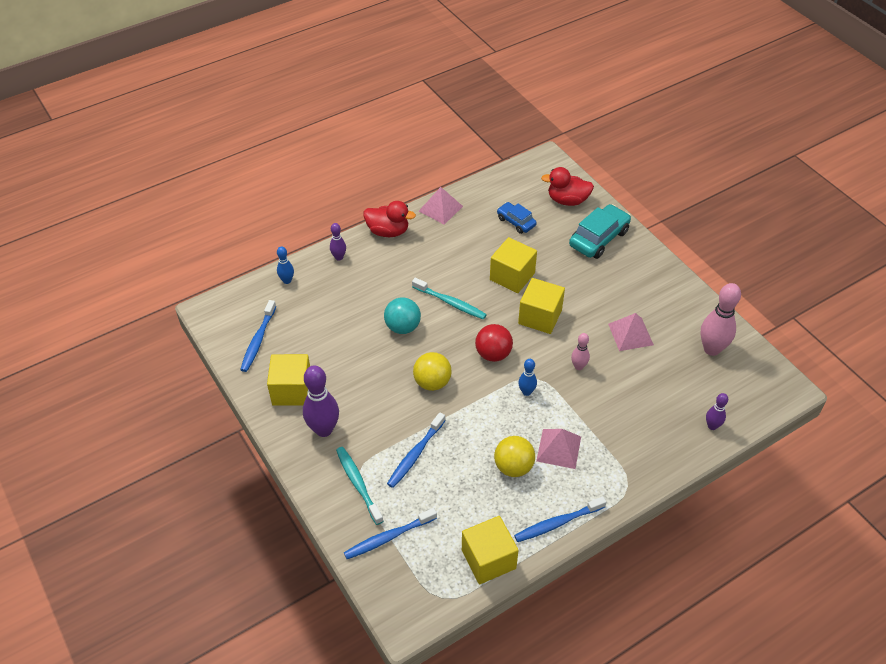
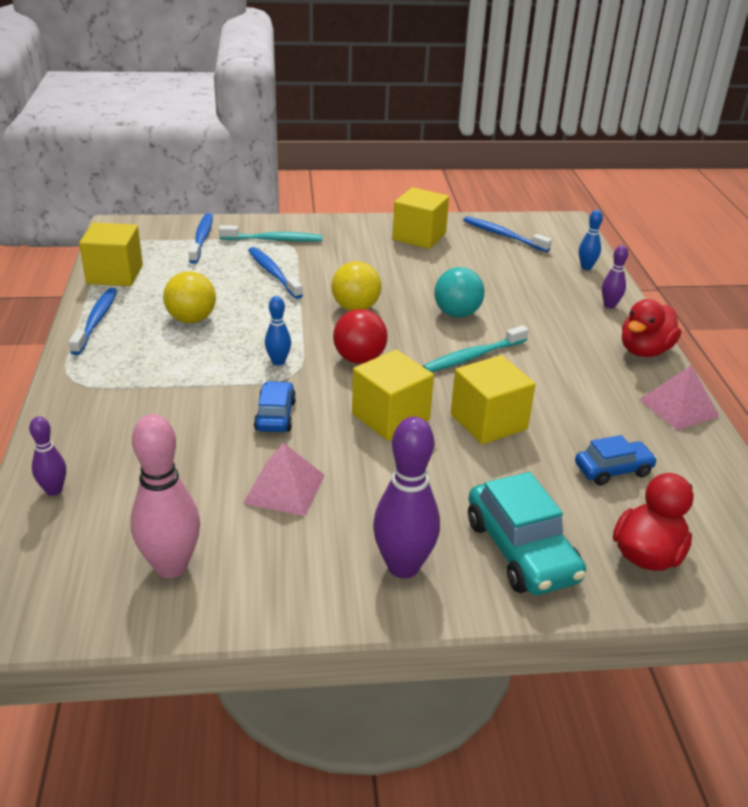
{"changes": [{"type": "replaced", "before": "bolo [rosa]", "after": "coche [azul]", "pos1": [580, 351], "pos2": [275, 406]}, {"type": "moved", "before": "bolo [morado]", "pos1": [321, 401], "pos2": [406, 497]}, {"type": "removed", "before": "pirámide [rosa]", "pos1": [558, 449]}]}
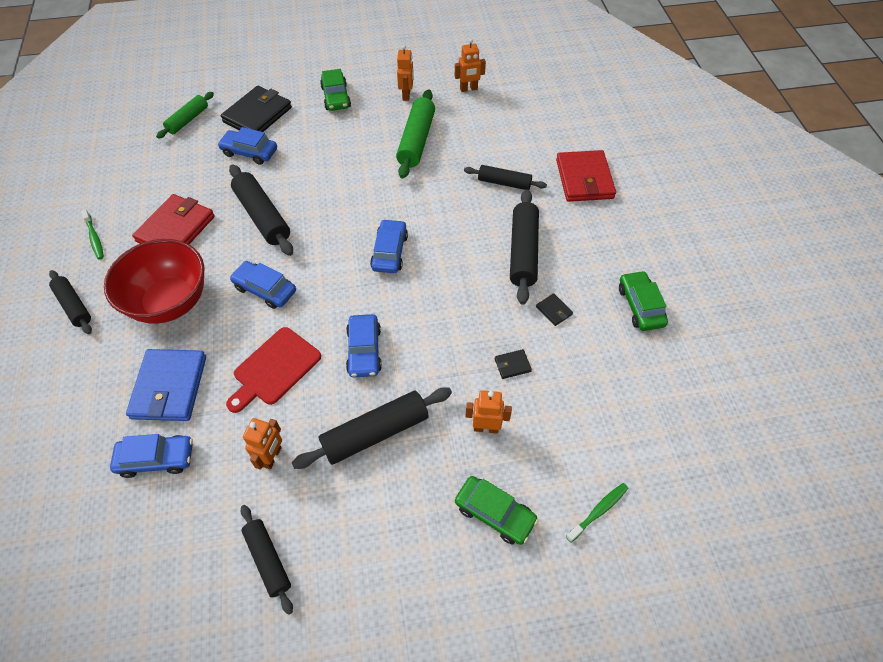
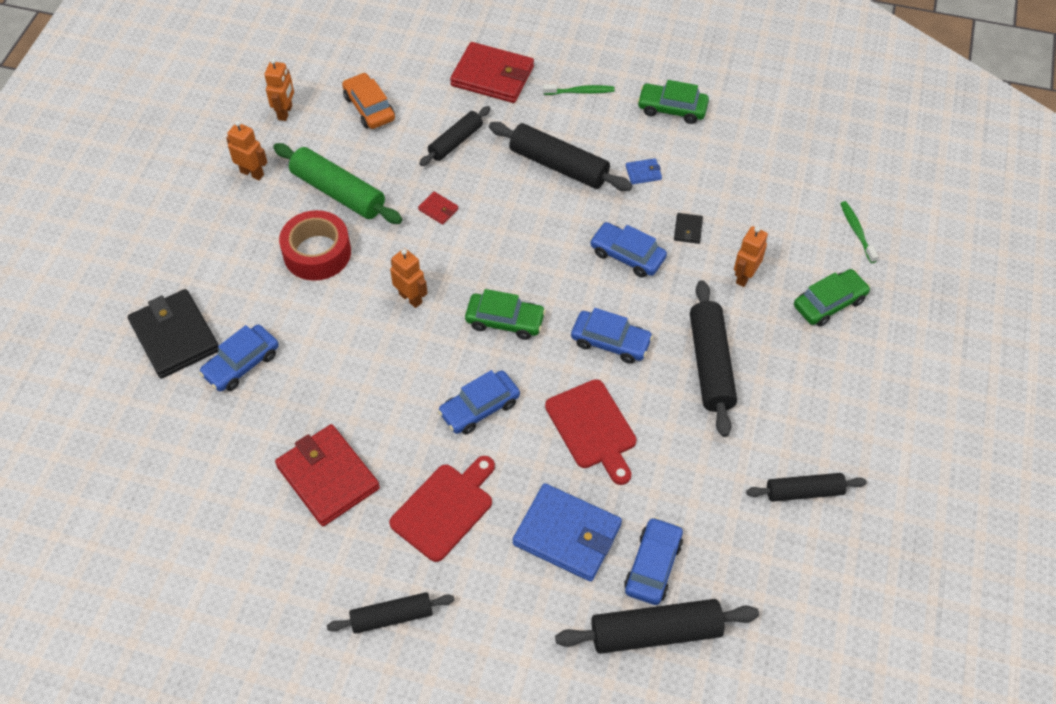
{"changes": [{"type": "added", "after": "cinta adhesiva [rojo]", "pos2": [315, 245]}, {"type": "added", "after": "coche [naranja]", "pos2": [368, 101]}, {"type": "replaced", "before": "cuenco [rojo]", "after": "tabla de cortar [rojo]", "pos1": [154, 281], "pos2": [442, 509]}, {"type": "moved", "before": "robot [naranja]", "pos1": [262, 444], "pos2": [409, 278]}, {"type": "added", "after": "cartera [rojo]", "pos2": [438, 208]}, {"type": "moved", "before": "coche [verde]", "pos1": [335, 90], "pos2": [505, 314]}, {"type": "moved", "before": "cepillo de dientes [verde]", "pos1": [92, 234], "pos2": [579, 89]}, {"type": "moved", "before": "rodillo [negro]", "pos1": [261, 210], "pos2": [657, 626]}, {"type": "moved", "before": "coche [azul]", "pos1": [389, 246], "pos2": [628, 249]}, {"type": "recoloured", "before": "cartera [negro]", "after": "cartera [azul]", "pos1": [554, 309], "pos2": [644, 171]}, {"type": "removed", "before": "rodillo [verde]", "pos1": [185, 115]}]}
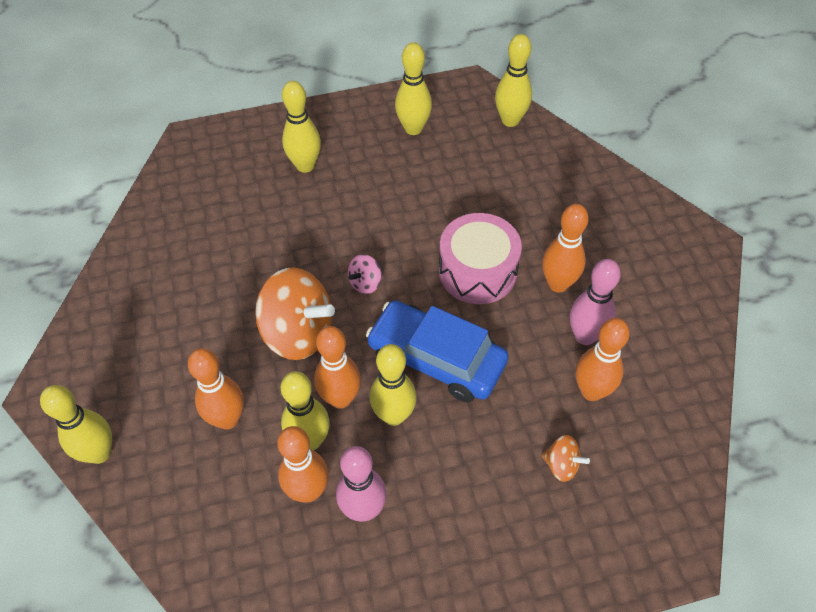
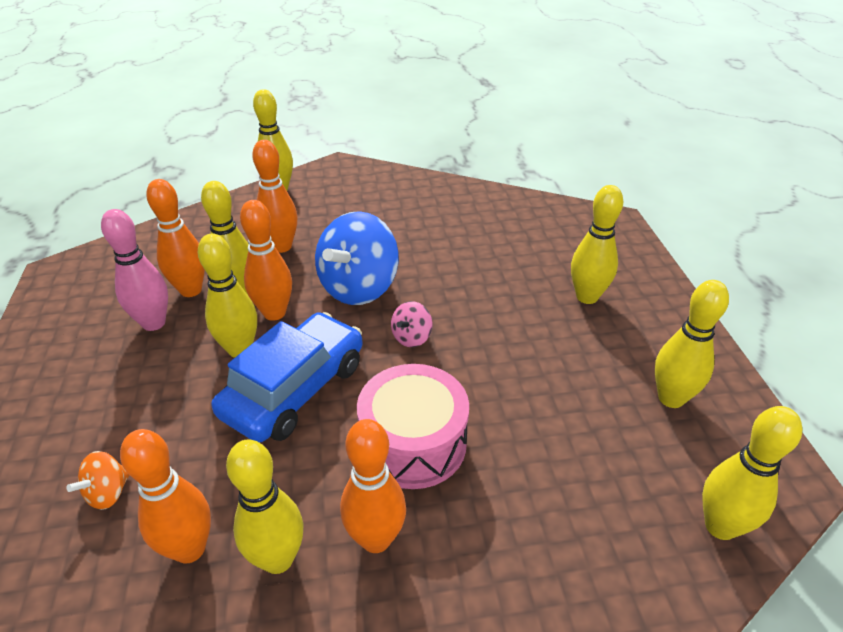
{"changes": [{"type": "recoloured", "before": "bolo [rosa]", "after": "bolo [amarillo]", "pos1": [595, 302], "pos2": [264, 506]}, {"type": "recoloured", "before": "peonza [naranja]", "after": "peonza [azul]", "pos1": [295, 313], "pos2": [357, 258]}, {"type": "turned", "before": "peonza [rosa]", "pos1": [365, 274], "pos2": [412, 324], "turn": -105}]}
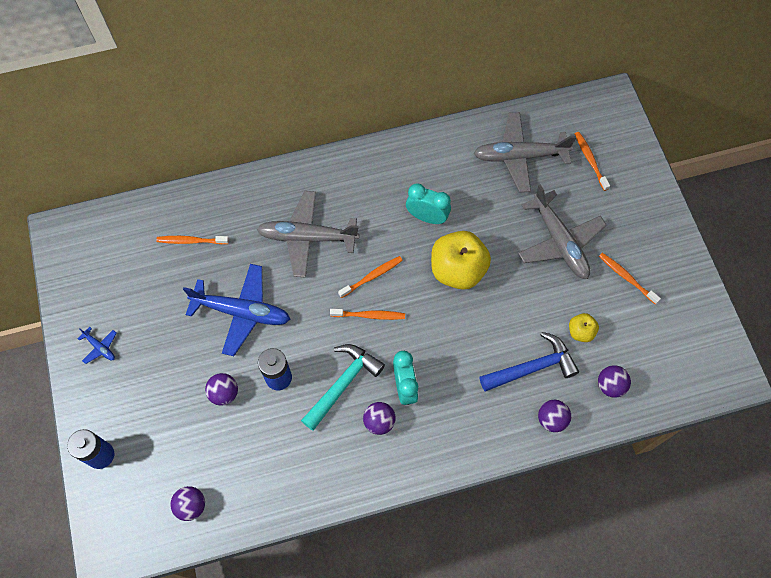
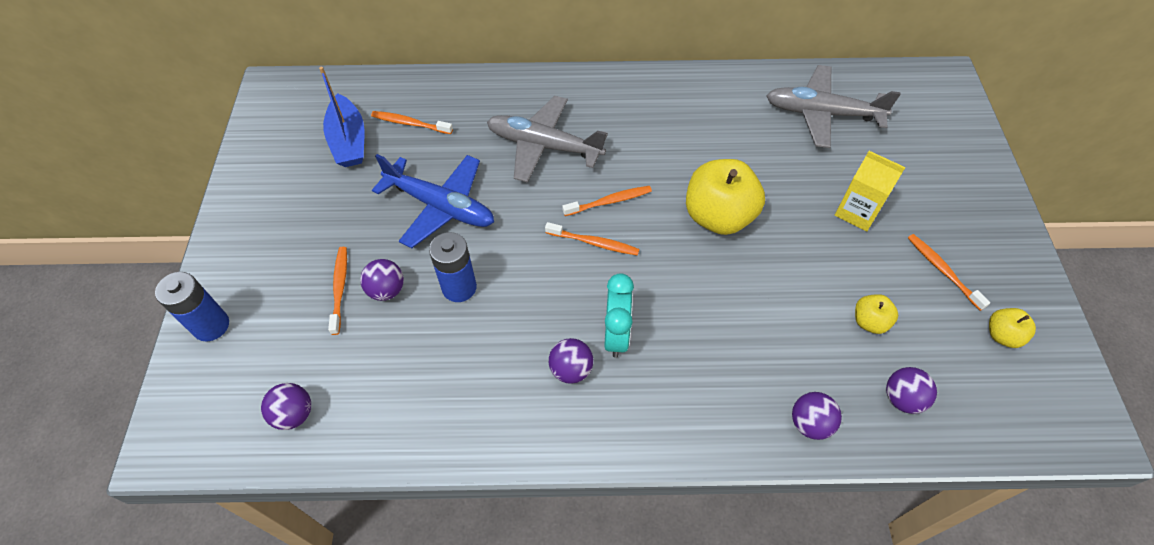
{"changes": [{"type": "added", "after": "barco [azul]", "pos2": [341, 117]}, {"type": "moved", "before": "cepillo de dientes [naranja]", "pos1": [592, 161], "pos2": [337, 291]}, {"type": "replaced", "before": "avión [gris]", "after": "cartón de leche [amarillo]", "pos1": [562, 231], "pos2": [870, 191]}, {"type": "added", "after": "manzana [amarillo]", "pos2": [1012, 328]}, {"type": "removed", "before": "avión [azul]", "pos1": [97, 345]}, {"type": "removed", "before": "martillo [turquesa]", "pos1": [343, 387]}, {"type": "removed", "before": "despertador [turquesa]", "pos1": [428, 203]}, {"type": "removed", "before": "martillo [azul]", "pos1": [529, 361]}]}
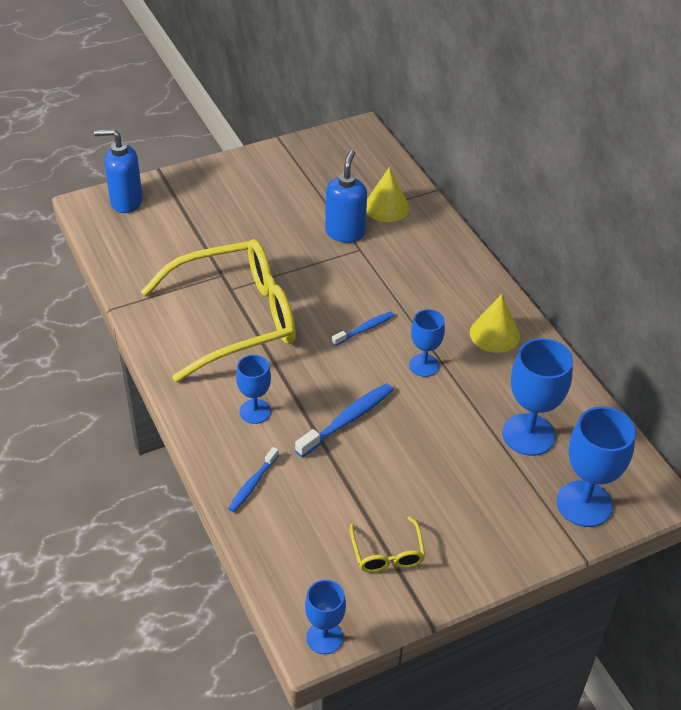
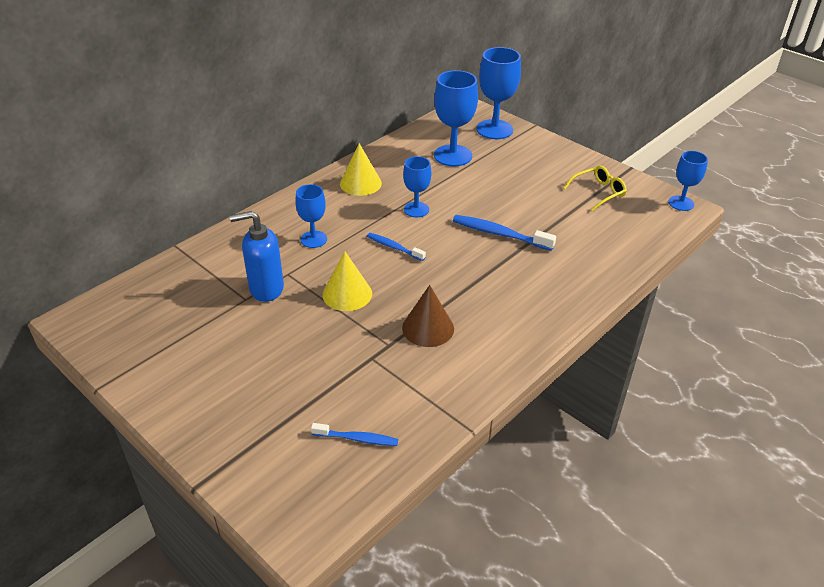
{"changes": [{"type": "moved", "before": "copa [azul]", "pos1": [253, 389], "pos2": [311, 216]}, {"type": "moved", "before": "cepillo de dientes [azul]", "pos1": [253, 479], "pos2": [354, 434]}, {"type": "moved", "before": "cono [amarillo]", "pos1": [387, 194], "pos2": [347, 281]}, {"type": "replaced", "before": "gafas [amarillo]", "after": "cono [marrón]", "pos1": [218, 310], "pos2": [428, 316]}, {"type": "removed", "before": "dispensador de jabón [azul]", "pos1": [118, 171]}]}
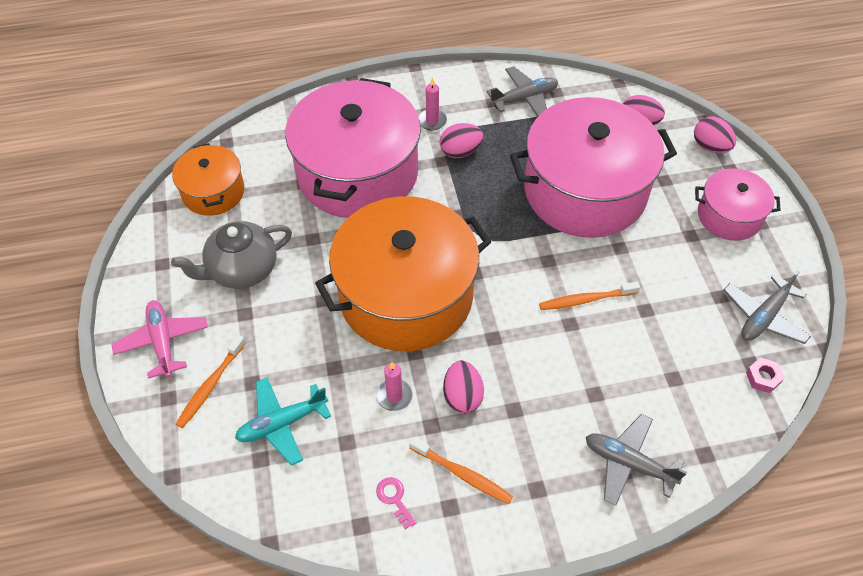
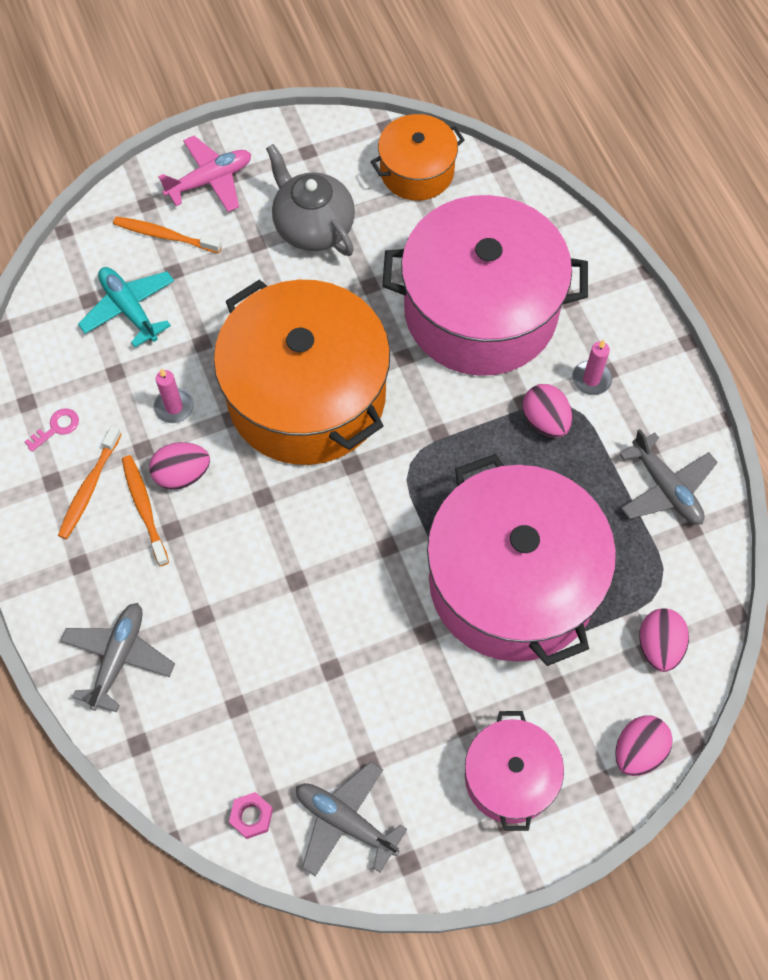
{"changes": [{"type": "moved", "before": "cepillo de dientes [naranja]", "pos1": [589, 296], "pos2": [145, 510]}]}
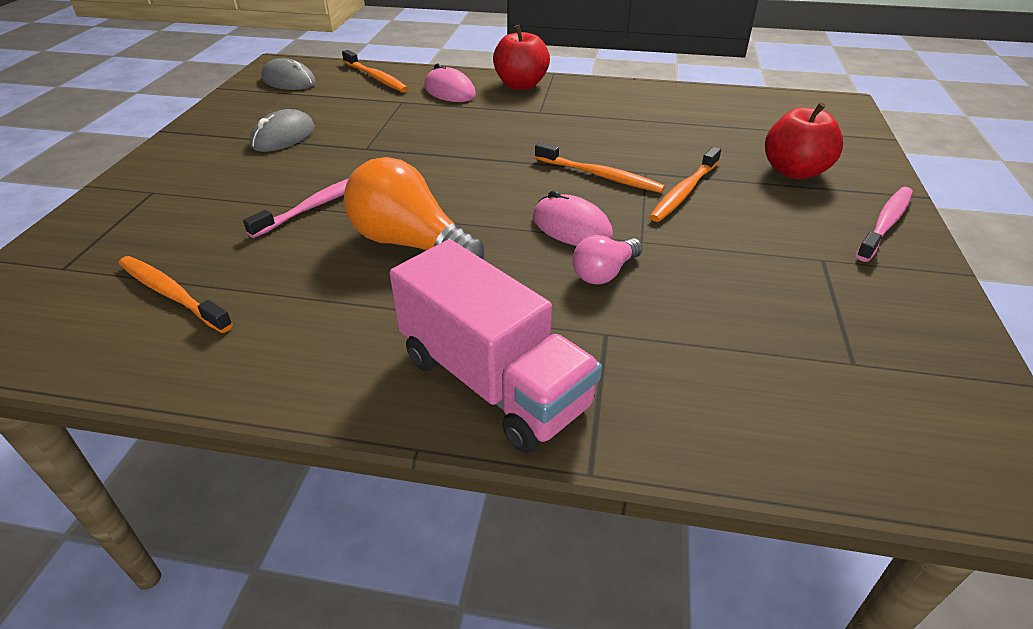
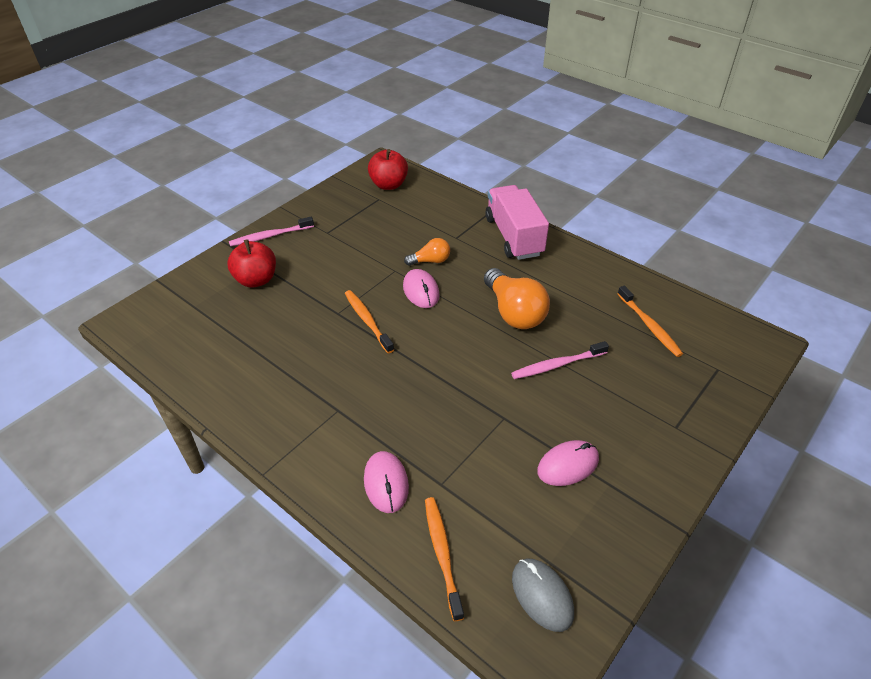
{"changes": [{"type": "moved", "before": "manzana [rojo]", "pos1": [521, 57], "pos2": [388, 169]}, {"type": "recoloured", "before": "bombilla [rosa]", "after": "bombilla [naranja]", "pos1": [607, 260], "pos2": [427, 252]}, {"type": "recoloured", "before": "ratón [gris]", "after": "ratón [rosa]", "pos1": [282, 130], "pos2": [568, 463]}, {"type": "removed", "before": "cepillo de dientes [naranja]", "pos1": [685, 184]}]}
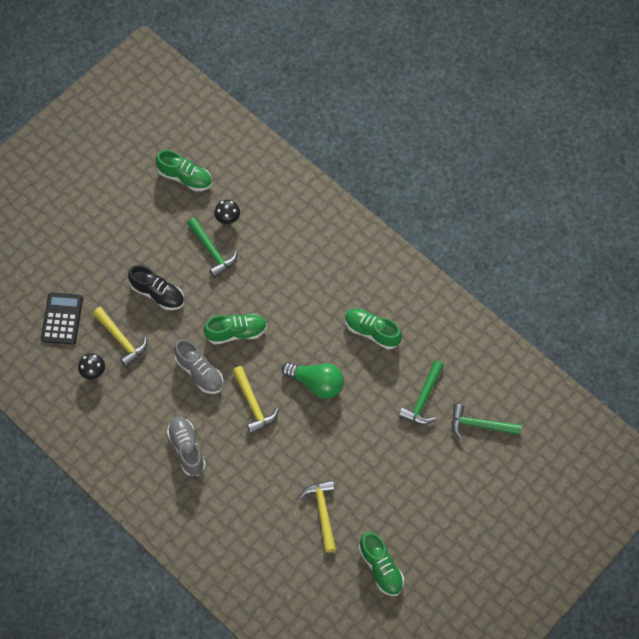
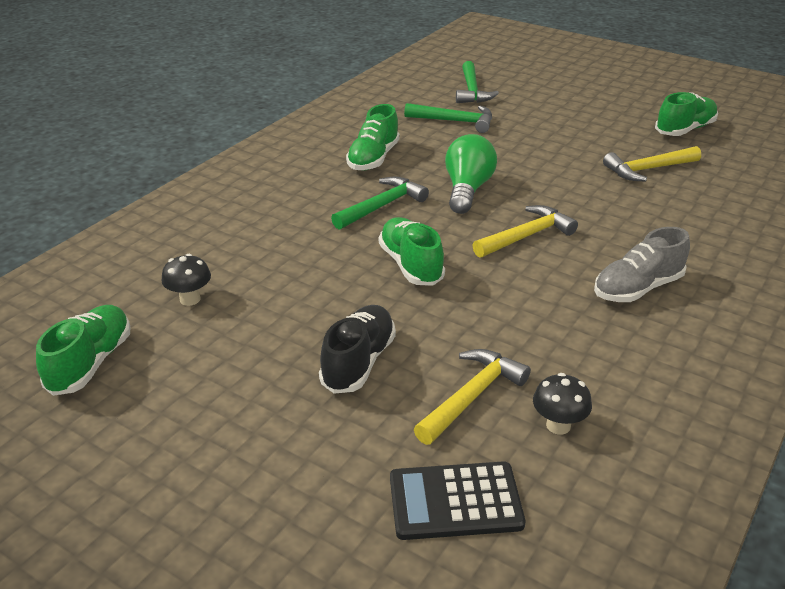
{"changes": [{"type": "moved", "before": "martillo [verde]", "pos1": [212, 248], "pos2": [380, 203]}, {"type": "removed", "before": "zapato [gris]", "pos1": [198, 366]}]}
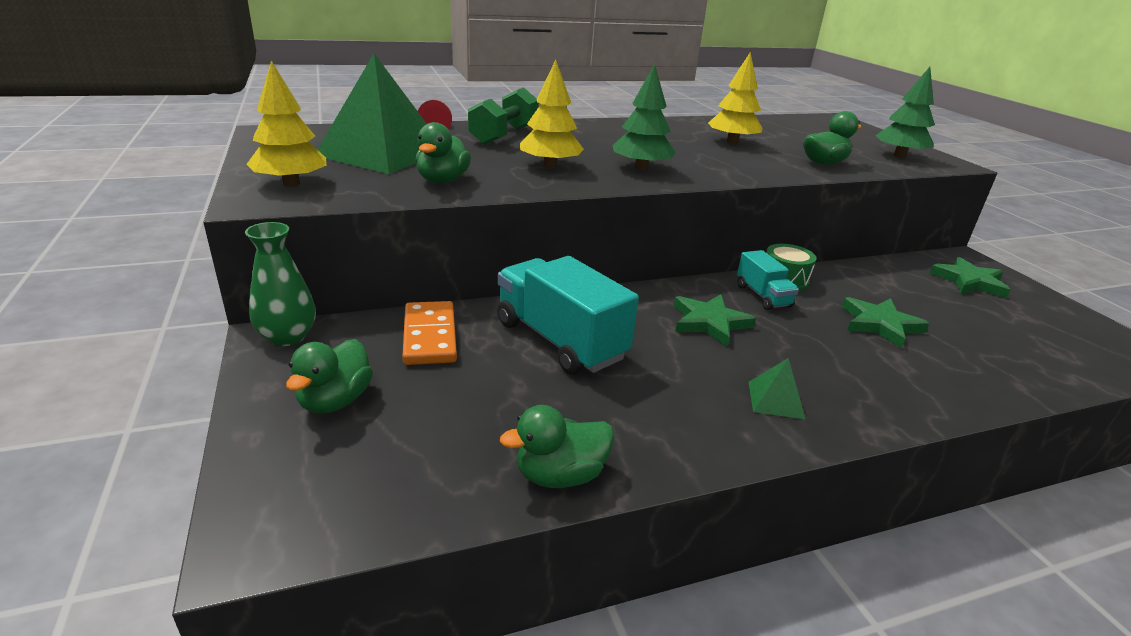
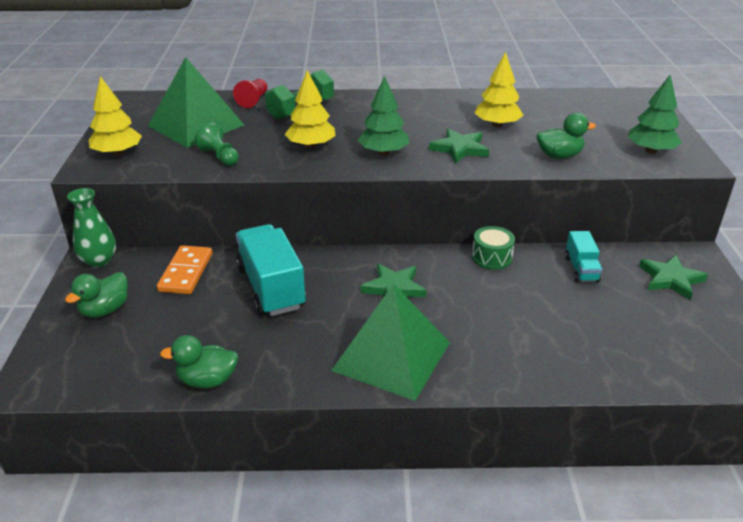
{"changes": [{"type": "replaced", "before": "pato [verde]", "after": "peón [verde]", "pos1": [443, 152], "pos2": [216, 144]}, {"type": "resized", "before": "pirámide [verde]", "pos1": [776, 388], "pos2": [390, 342], "scale": 2.43}, {"type": "moved", "before": "estrella [verde]", "pos1": [886, 322], "pos2": [459, 146]}, {"type": "moved", "before": "camión [turquesa]", "pos1": [768, 280], "pos2": [583, 256]}]}
